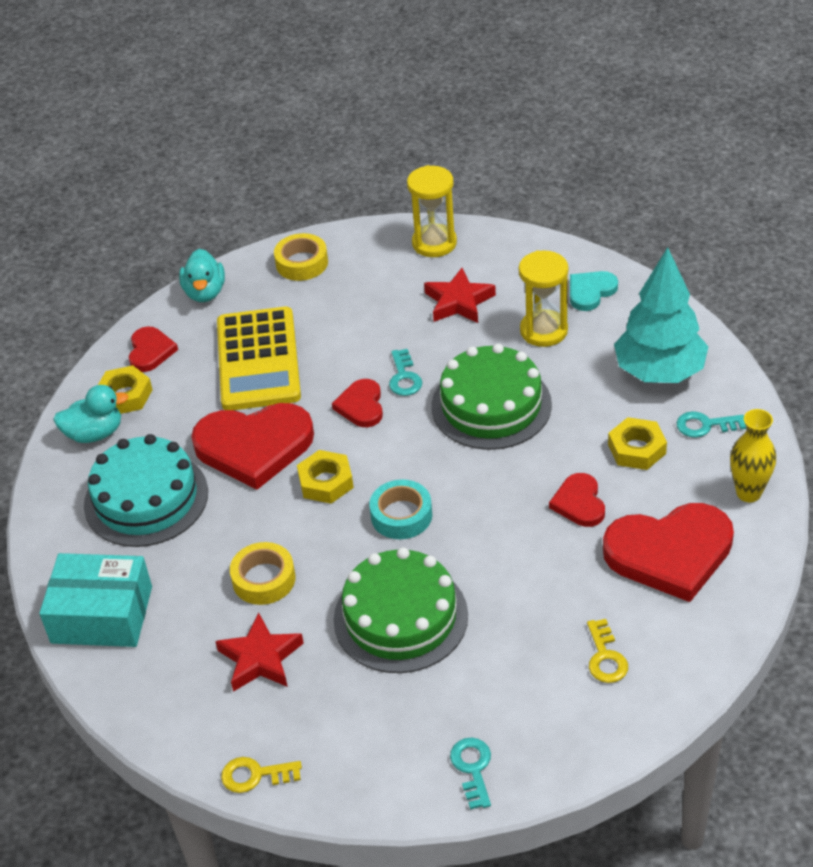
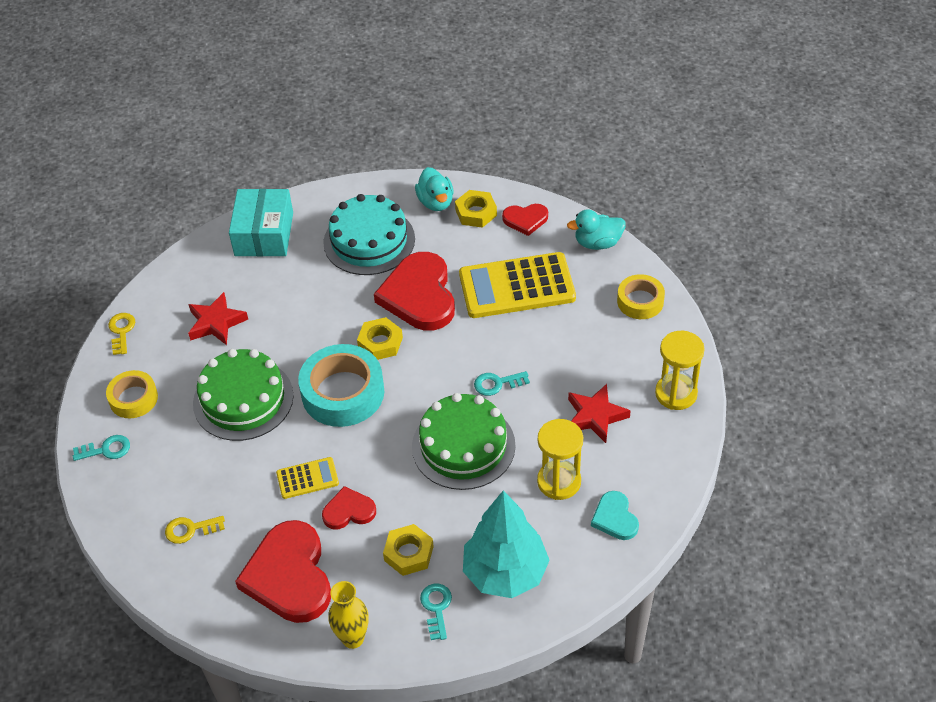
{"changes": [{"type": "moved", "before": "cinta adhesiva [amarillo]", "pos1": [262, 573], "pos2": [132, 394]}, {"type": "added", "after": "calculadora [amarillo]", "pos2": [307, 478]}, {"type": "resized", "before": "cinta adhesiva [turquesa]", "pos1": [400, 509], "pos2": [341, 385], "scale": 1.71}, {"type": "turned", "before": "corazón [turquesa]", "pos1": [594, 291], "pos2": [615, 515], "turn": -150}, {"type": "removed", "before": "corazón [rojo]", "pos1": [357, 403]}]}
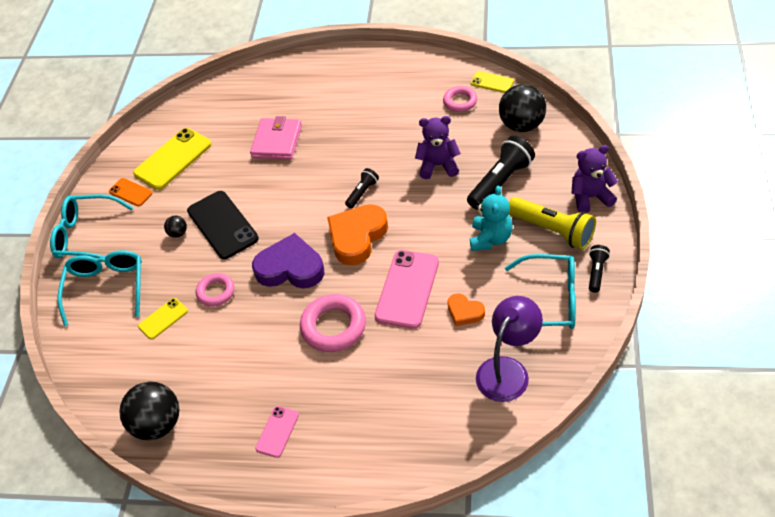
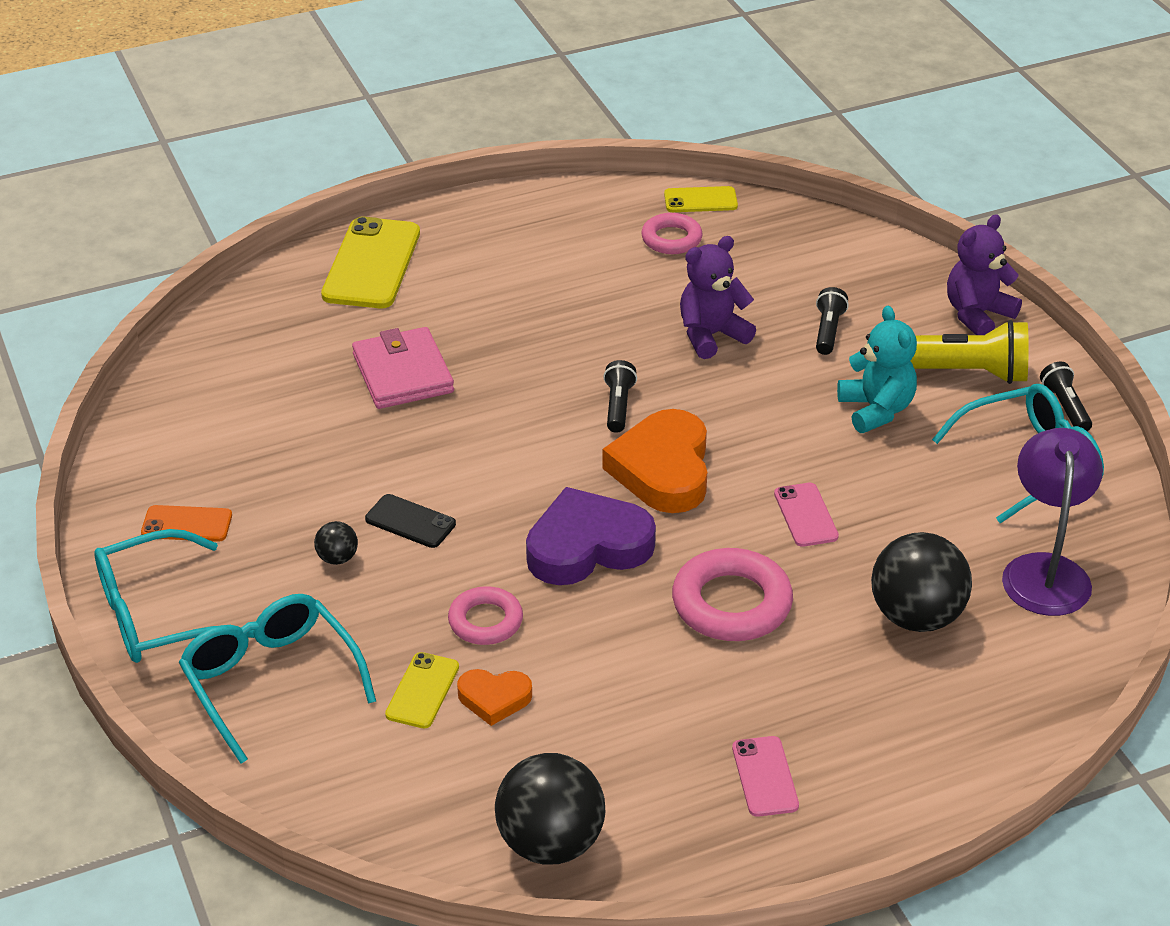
{"changes": [{"type": "moved", "before": "móvil [amarillo]", "pos1": [172, 159], "pos2": [370, 262]}, {"type": "resized", "before": "móvil [negro]", "pos1": [223, 225], "pos2": [410, 521], "scale": 0.54}, {"type": "moved", "before": "corazón [naranja]", "pos1": [466, 309], "pos2": [494, 697]}, {"type": "resized", "before": "móvil [rosa]", "pos1": [407, 289], "pos2": [806, 515], "scale": 0.54}, {"type": "resized", "before": "lámpara de mano [negro]", "pos1": [501, 173], "pos2": [832, 321], "scale": 0.53}, {"type": "moved", "before": "pelota [negro]", "pos1": [522, 108], "pos2": [921, 582]}]}
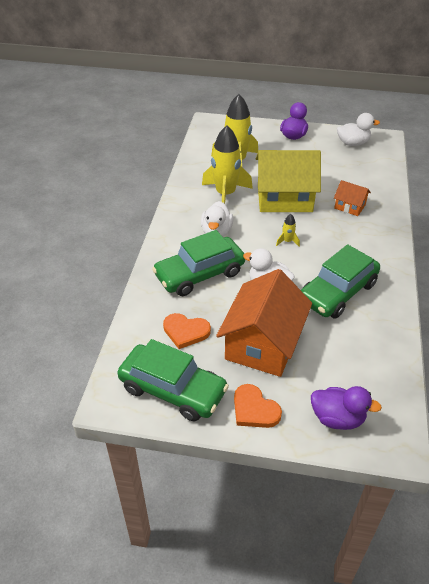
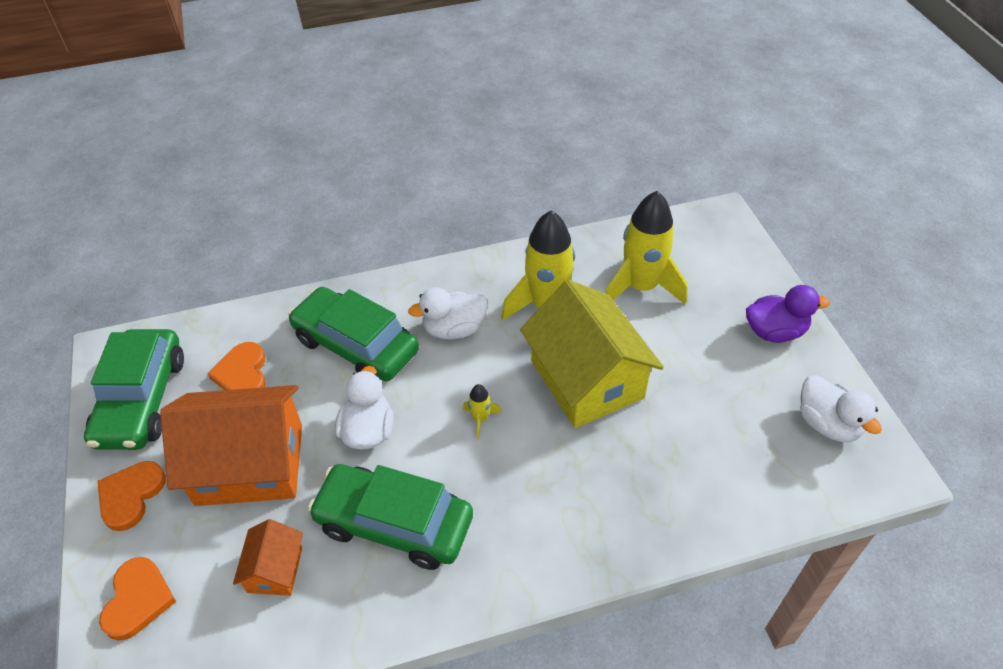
{"changes": [{"type": "replaced", "before": "pato [morado]", "after": "corazón [naranja]", "pos1": [346, 408], "pos2": [137, 599]}, {"type": "moved", "before": "casa [naranja]", "pos1": [352, 198], "pos2": [268, 557]}]}
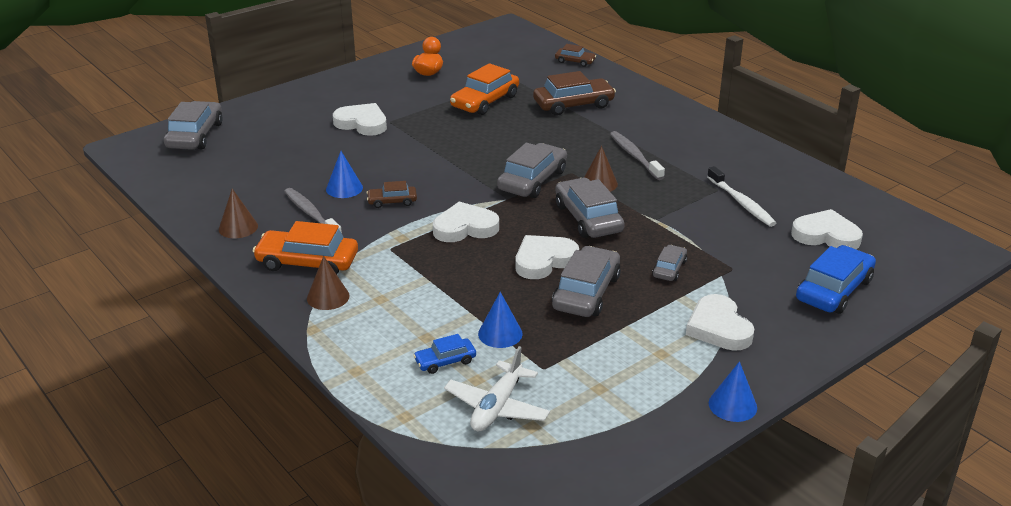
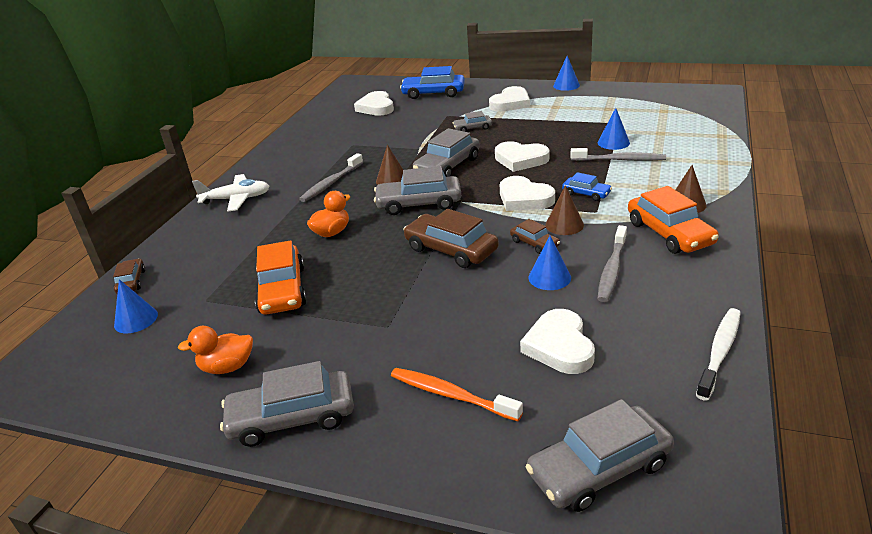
{"changes": [{"type": "added", "after": "cono [azul]", "pos2": [136, 306]}, {"type": "moved", "before": "avión [blanco]", "pos1": [497, 389], "pos2": [231, 193]}, {"type": "moved", "before": "coche [gris]", "pos1": [586, 281], "pos2": [287, 404]}, {"type": "turned", "before": "coche [naranja]", "pos1": [484, 89], "pos2": [281, 277], "turn": 75}, {"type": "added", "after": "pato [naranja]", "pos2": [329, 214]}, {"type": "added", "after": "cepillo de dientes [naranja]", "pos2": [457, 394]}, {"type": "moved", "before": "coche [marrón]", "pos1": [574, 93], "pos2": [451, 238]}, {"type": "moved", "before": "corazón [blanco]", "pos1": [360, 119], "pos2": [557, 341]}, {"type": "moved", "before": "cono [marrón]", "pos1": [238, 213], "pos2": [564, 210]}, {"type": "moved", "before": "coche [azul]", "pos1": [444, 354], "pos2": [587, 186]}, {"type": "added", "after": "cepillo de dientes [gris]", "pos2": [618, 154]}, {"type": "moved", "before": "cepillo de dientes [blanco]", "pos1": [741, 196], "pos2": [718, 354]}]}
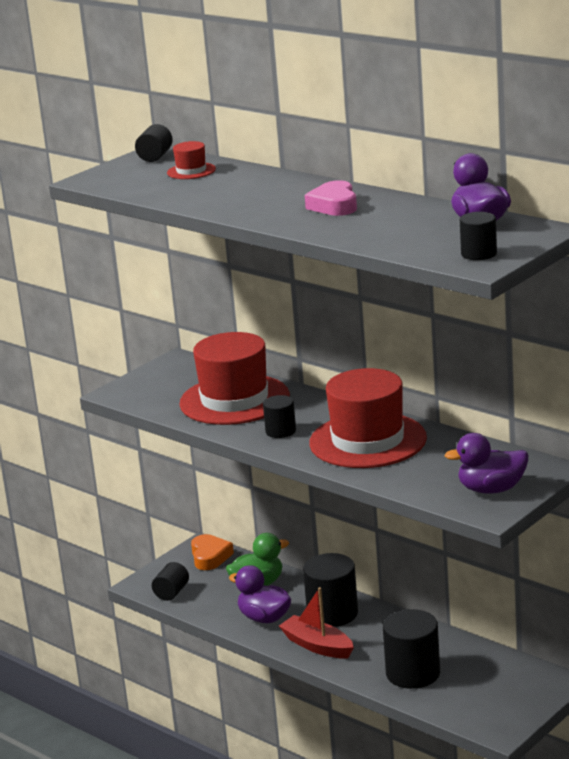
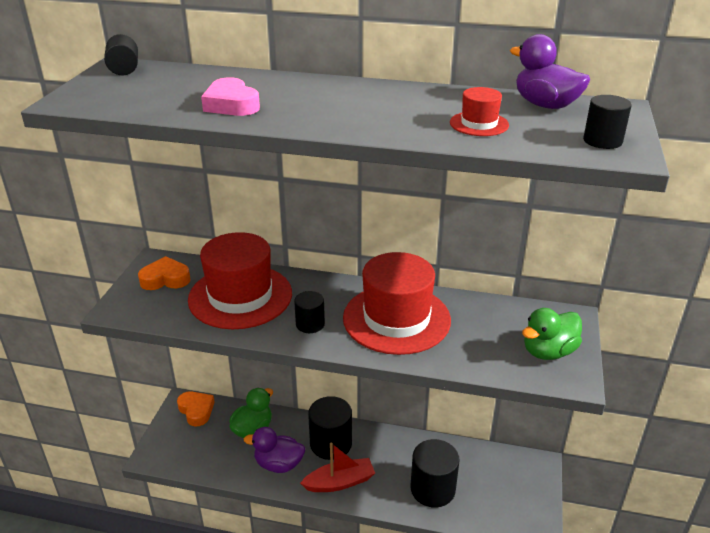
{"changes": [{"type": "added", "after": "corazón [naranja]", "pos2": [164, 273]}, {"type": "moved", "before": "corazón [rosa]", "pos1": [331, 198], "pos2": [230, 96]}, {"type": "turned", "before": "barco [rojo]", "pos1": [316, 623], "pos2": [337, 467], "turn": 150}, {"type": "moved", "before": "sombrero [rojo]", "pos1": [191, 160], "pos2": [479, 111]}, {"type": "recoloured", "before": "pato [morado]", "after": "pato [verde]", "pos1": [486, 463], "pos2": [552, 334]}, {"type": "removed", "before": "cilindro [negro]", "pos1": [170, 581]}]}
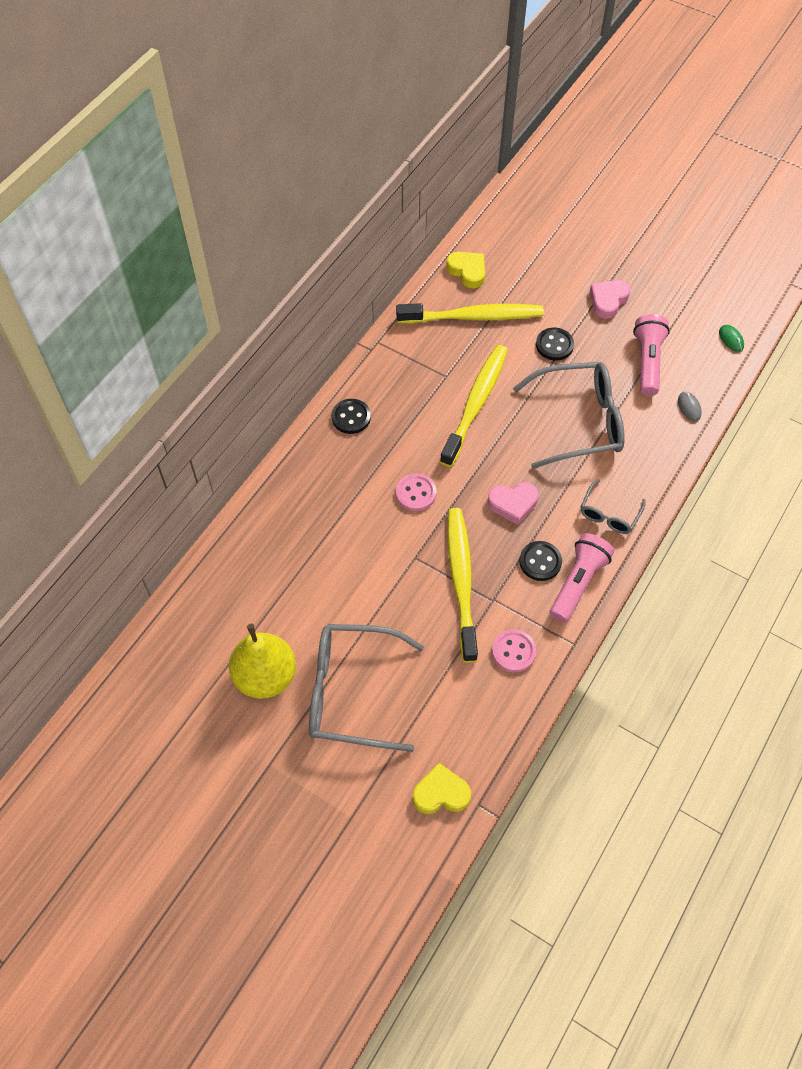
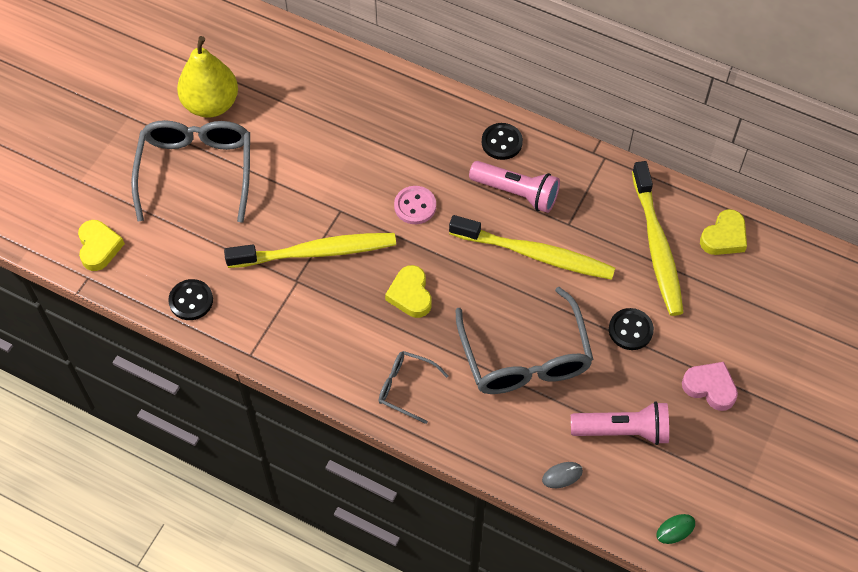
{"changes": [{"type": "moved", "before": "botón [negro]", "pos1": [540, 561], "pos2": [190, 299]}, {"type": "recoloured", "before": "corazón [rosa]", "after": "corazón [amarillo]", "pos1": [513, 503], "pos2": [408, 291]}, {"type": "moved", "before": "lámpara de mano [rosa]", "pos1": [582, 578], "pos2": [514, 187]}, {"type": "removed", "before": "botón [rosa]", "pos1": [514, 650]}]}
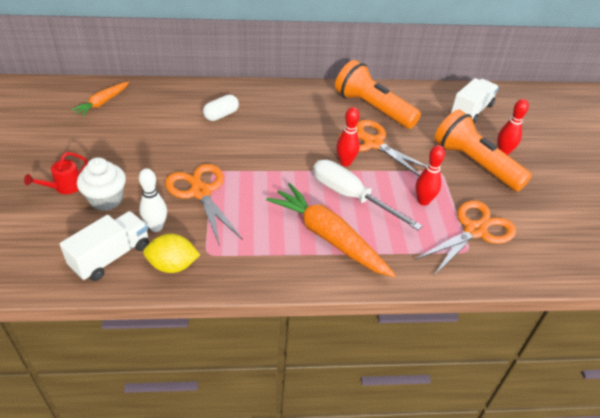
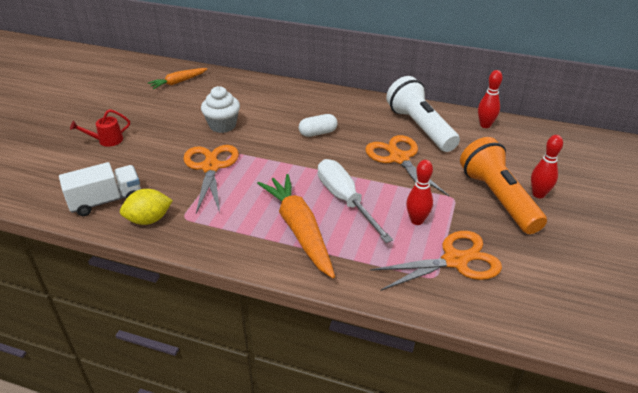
{"changes": [{"type": "turned", "before": "limón [amarillo]", "pos1": [171, 253], "pos2": [146, 207], "turn": -45}, {"type": "moved", "before": "magdalena [blanco]", "pos1": [101, 184], "pos2": [220, 109]}, {"type": "moved", "before": "cápsula [blanco]", "pos1": [221, 108], "pos2": [318, 125]}, {"type": "recoloured", "before": "lámpara de mano [naranja]", "after": "lámpara de mano [blanco]", "pos1": [378, 94], "pos2": [423, 114]}, {"type": "moved", "before": "bolo [rojo]", "pos1": [348, 136], "pos2": [490, 99]}, {"type": "removed", "before": "bolo [blanco]", "pos1": [153, 200]}, {"type": "removed", "before": "camión [blanco]", "pos1": [475, 100]}]}
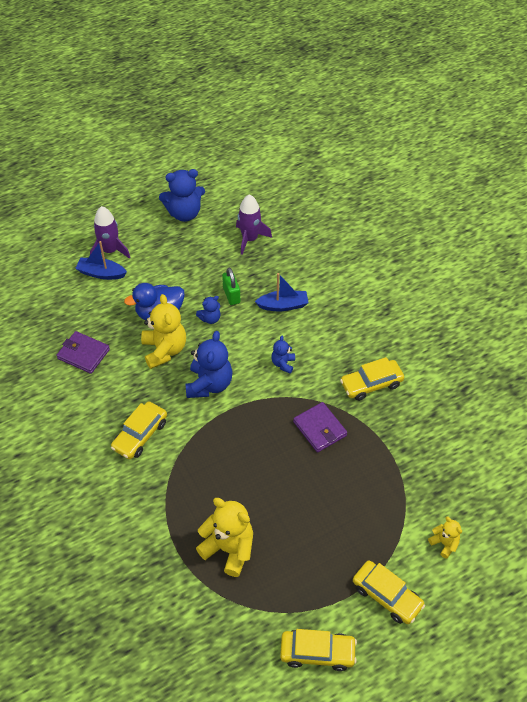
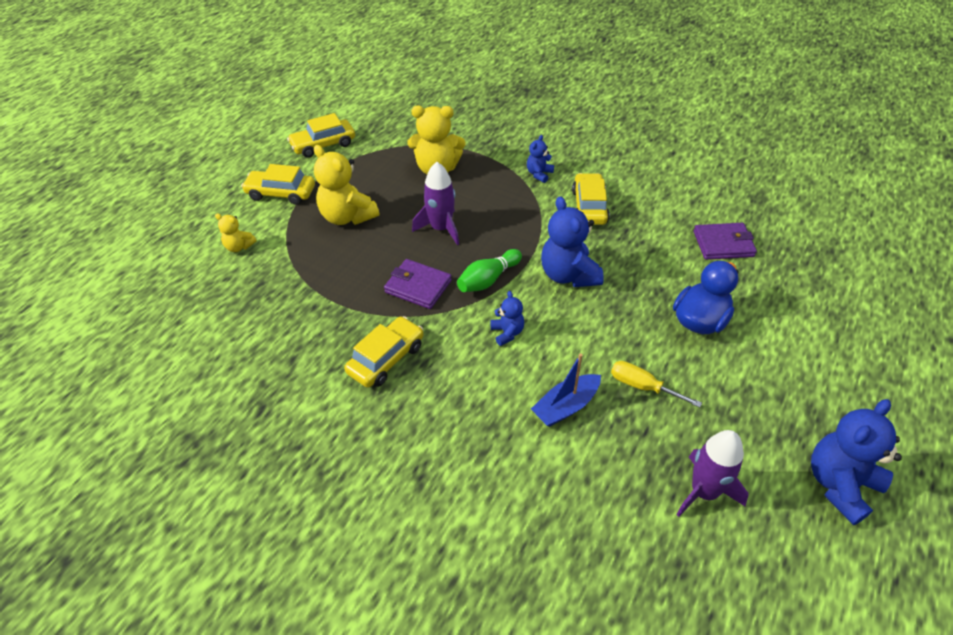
{"changes": [{"type": "moved", "before": "osito [amarillo]", "pos1": [163, 331], "pos2": [346, 185]}, {"type": "moved", "before": "cohete [morado]", "pos1": [110, 232], "pos2": [435, 203]}, {"type": "added", "after": "bolo [verde]", "pos2": [489, 270]}, {"type": "moved", "before": "osito [azul]", "pos1": [208, 310], "pos2": [540, 159]}, {"type": "replaced", "before": "candado [verde]", "after": "destornillador [amarillo]", "pos1": [231, 286], "pos2": [656, 384]}, {"type": "removed", "before": "barco [azul]", "pos1": [101, 260]}]}
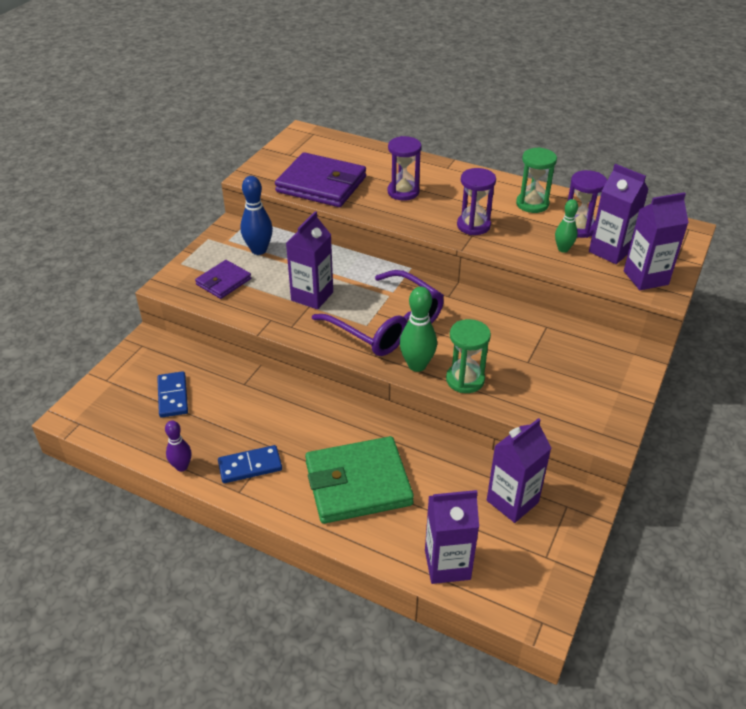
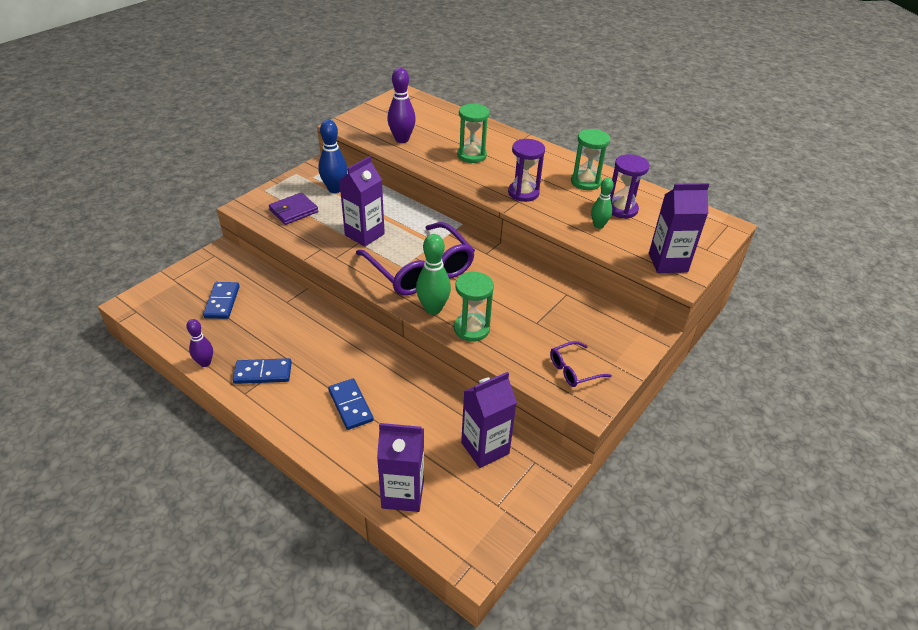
{"changes": [{"type": "replaced", "before": "cartera [verde]", "after": "ficha de dominó [azul]", "pos1": [359, 480], "pos2": [351, 404]}, {"type": "replaced", "before": "cartera [morado]", "after": "bolo [morado]", "pos1": [320, 179], "pos2": [401, 105]}, {"type": "recoloured", "before": "reloj de arena [morado]", "after": "reloj de arena [verde]", "pos1": [404, 168], "pos2": [473, 133]}, {"type": "added", "after": "gafas [morado]", "pos2": [581, 364]}, {"type": "removed", "before": "cartón de leche [morado]", "pos1": [619, 214]}]}
